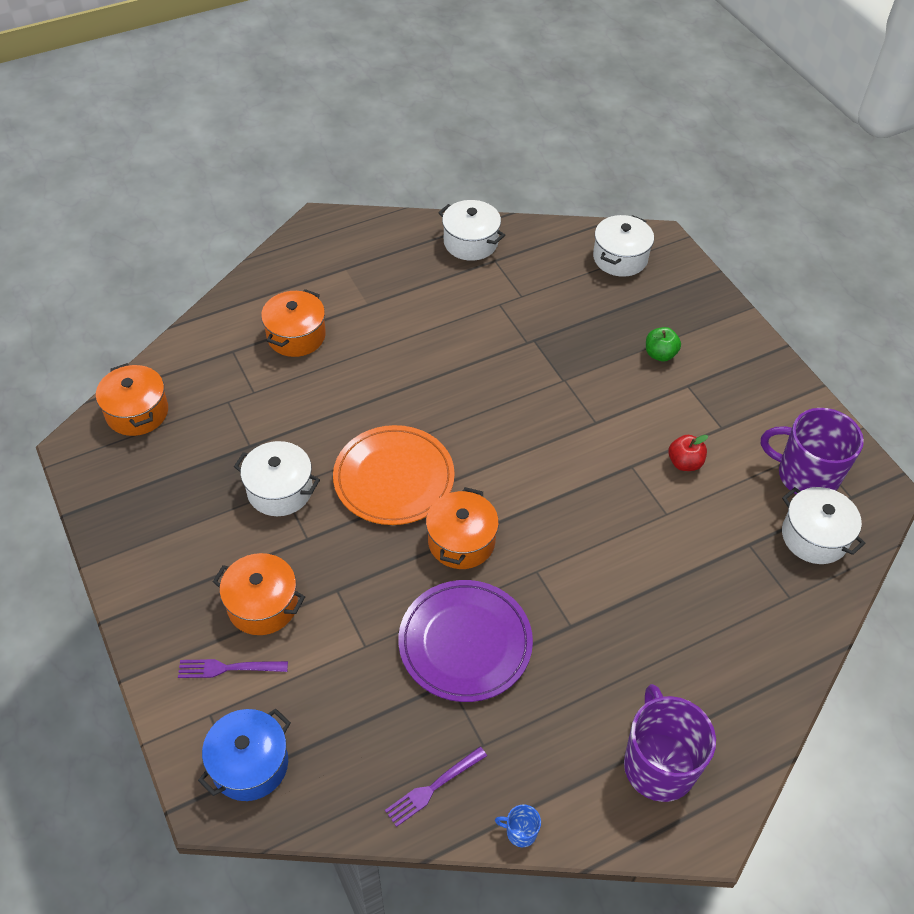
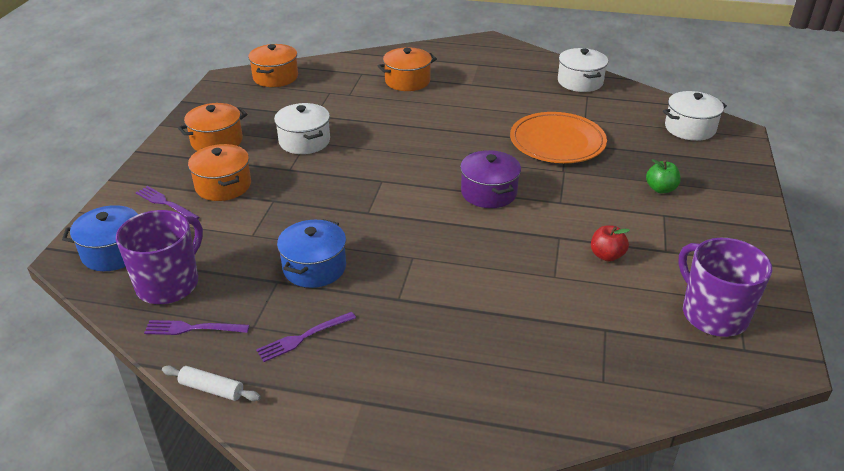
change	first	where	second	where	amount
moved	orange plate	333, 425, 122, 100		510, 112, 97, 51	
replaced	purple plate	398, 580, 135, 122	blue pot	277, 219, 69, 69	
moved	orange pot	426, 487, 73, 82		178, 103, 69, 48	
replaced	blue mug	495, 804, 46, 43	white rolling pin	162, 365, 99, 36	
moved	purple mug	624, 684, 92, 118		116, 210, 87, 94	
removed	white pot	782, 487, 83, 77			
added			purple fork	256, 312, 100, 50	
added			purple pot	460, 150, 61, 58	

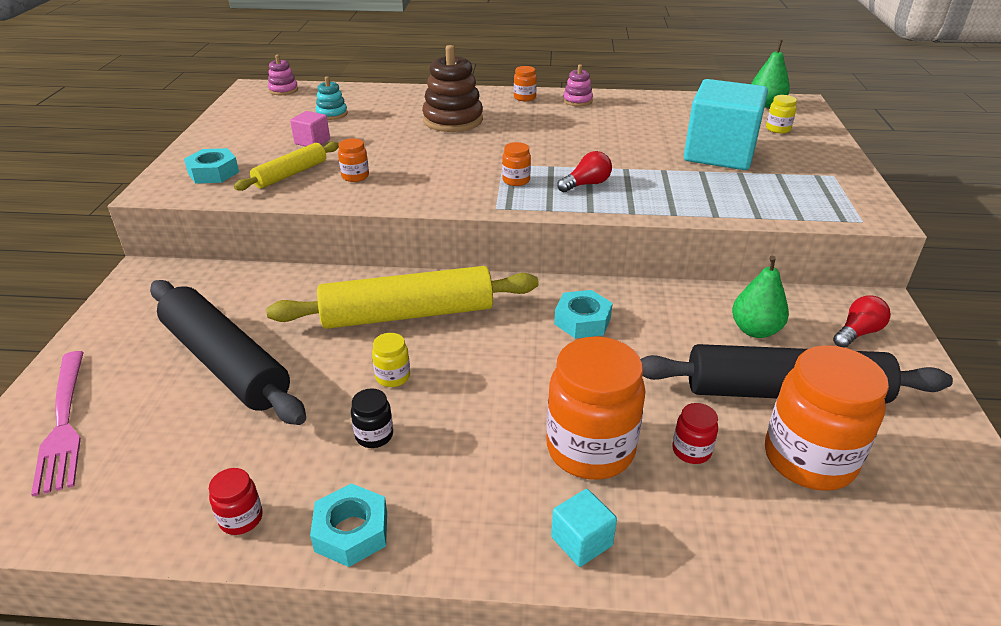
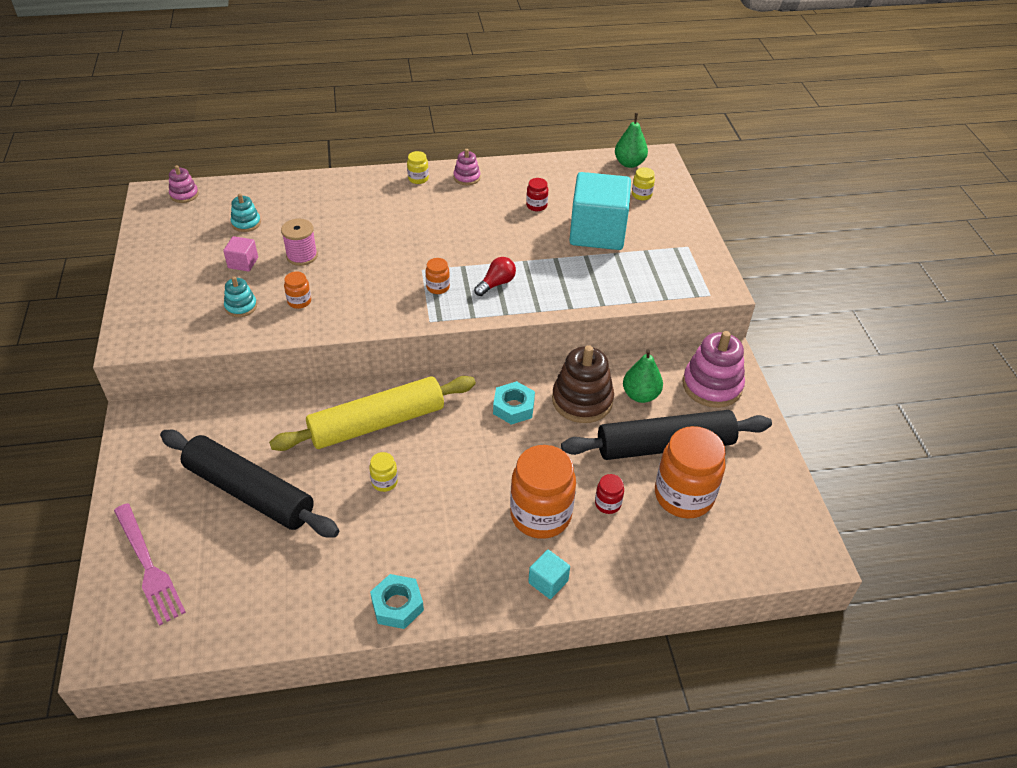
change	first	where	second	where	amount
removed	turquoise nut	184, 148, 55, 36			
moved	red jar	209, 468, 54, 67		526, 178, 22, 33	
replaced	yellow rolling pin	234, 142, 105, 49	turquoise stacking toy	224, 276, 33, 41	
removed	black jar	351, 388, 42, 60			
moved	brown stacking toy	422, 45, 61, 87		552, 345, 62, 78	
recoloured	orange jar	514, 66, 23, 35	yellow jar	407, 151, 22, 33	
replaced	red light bulb	833, 295, 58, 53	pink stacking toy	682, 331, 63, 77	
added			pink spool	281, 218, 37, 48	

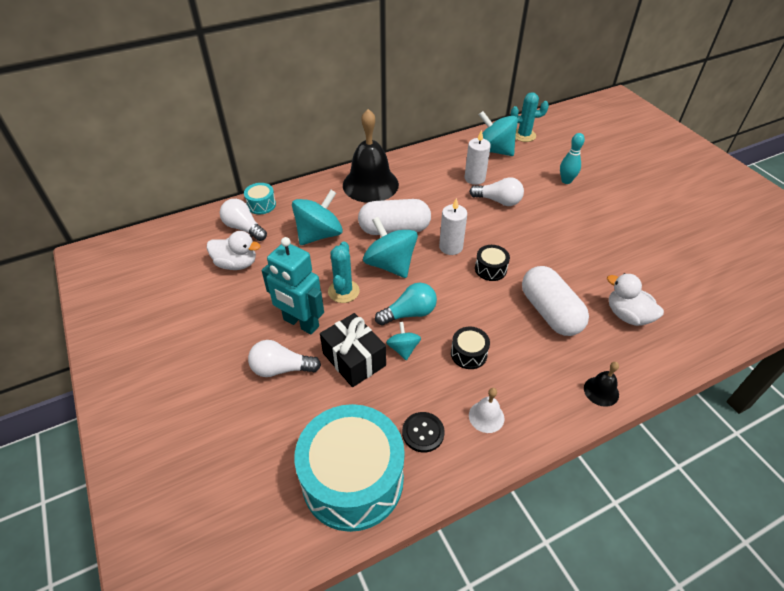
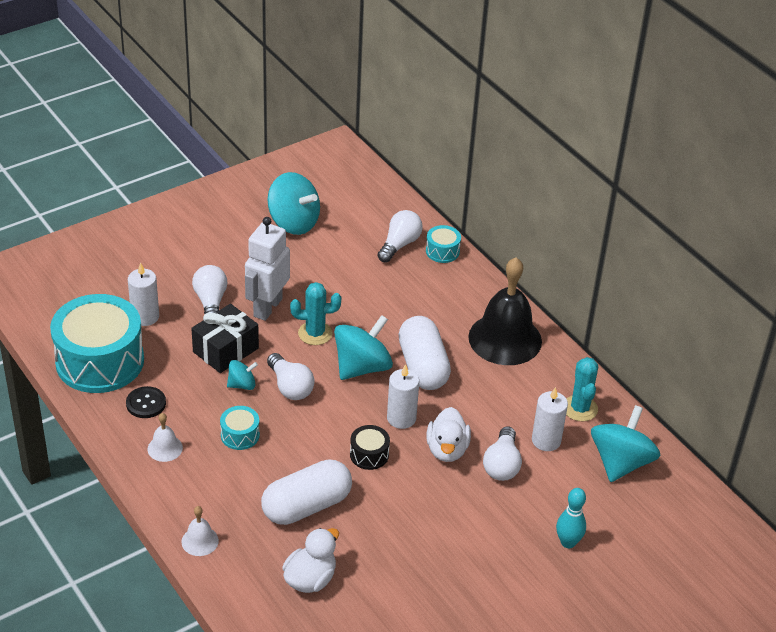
change	first	where	second	where	amount
moved	white duck	207, 231, 54, 39		426, 407, 45, 55	
recoloured	turquoise robot	262, 237, 62, 97	white robot	245, 217, 45, 104	
moved	turquoise spinning top	292, 190, 51, 55		268, 172, 52, 63	
recoloured	turquoise light bulb	375, 283, 62, 42	white light bulb	267, 353, 48, 47	
recoloured	black drum	451, 327, 39, 42	turquoise drum	220, 406, 40, 44	
moved	turquoise cactus	510, 92, 39, 50		566, 357, 32, 64	
recoloured	black bell	584, 362, 35, 45	white bell	181, 506, 38, 50	
added			white candle	128, 263, 31, 63	

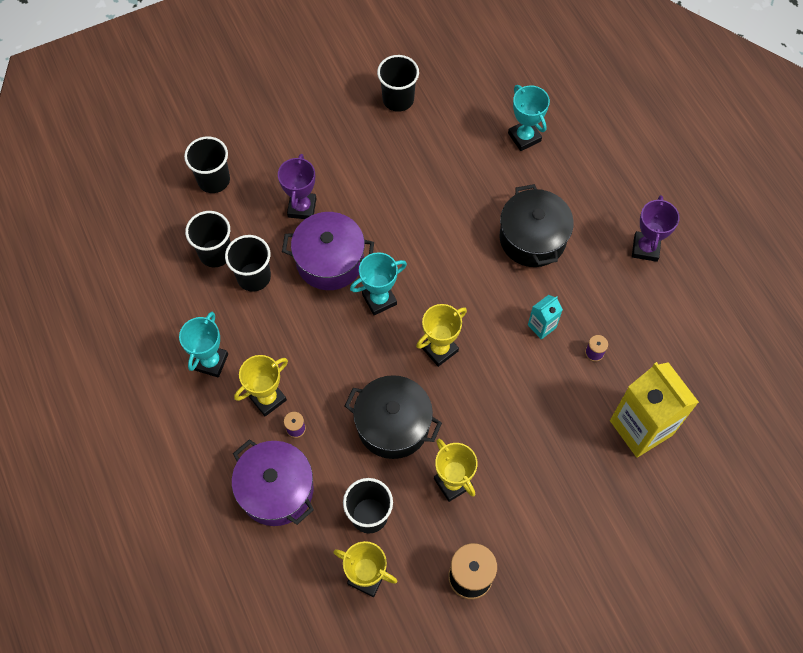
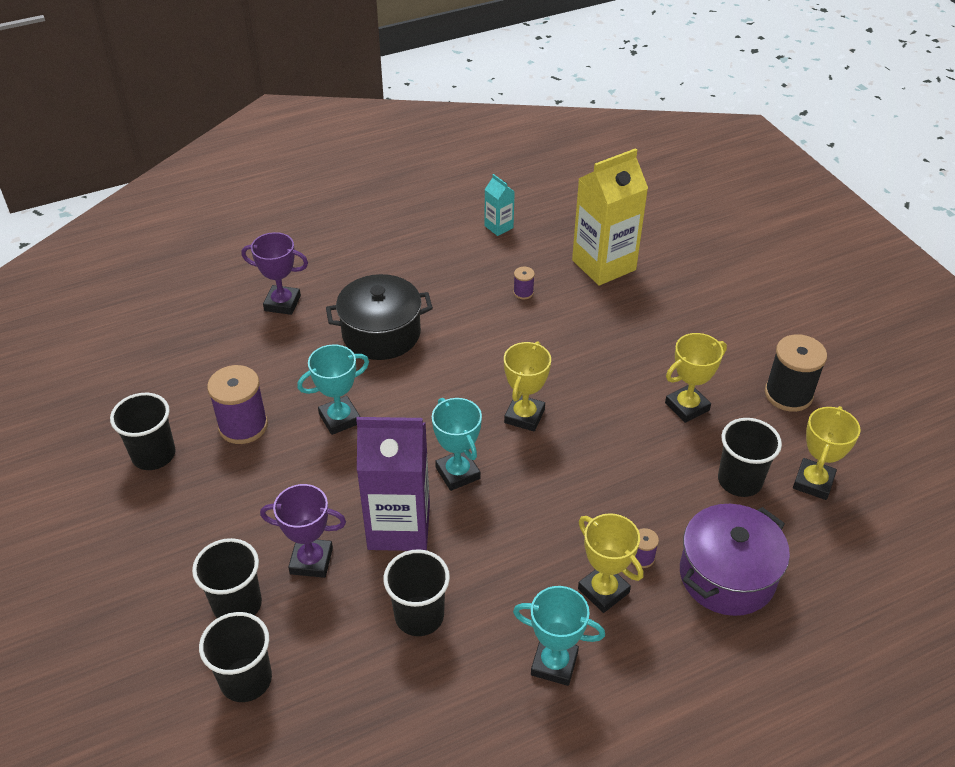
change	first	where	second	where	amount
moved	black cup	185, 211, 46, 56		192, 538, 70, 80	
replaced	purple pot	282, 212, 92, 78	purple carton	356, 417, 74, 134	
removed	black pot	345, 375, 97, 84			
turned	yellow trophy	416, 304, 51, 63		504, 341, 47, 90	60 degrees clockwise
moved	turquoise trophy	508, 85, 42, 66		297, 344, 72, 91	
moved	turquoise carton	528, 295, 35, 45		484, 174, 31, 62	
moved	purple trophy	632, 195, 48, 67		241, 232, 67, 83	
added			purple spool	207, 365, 61, 79	

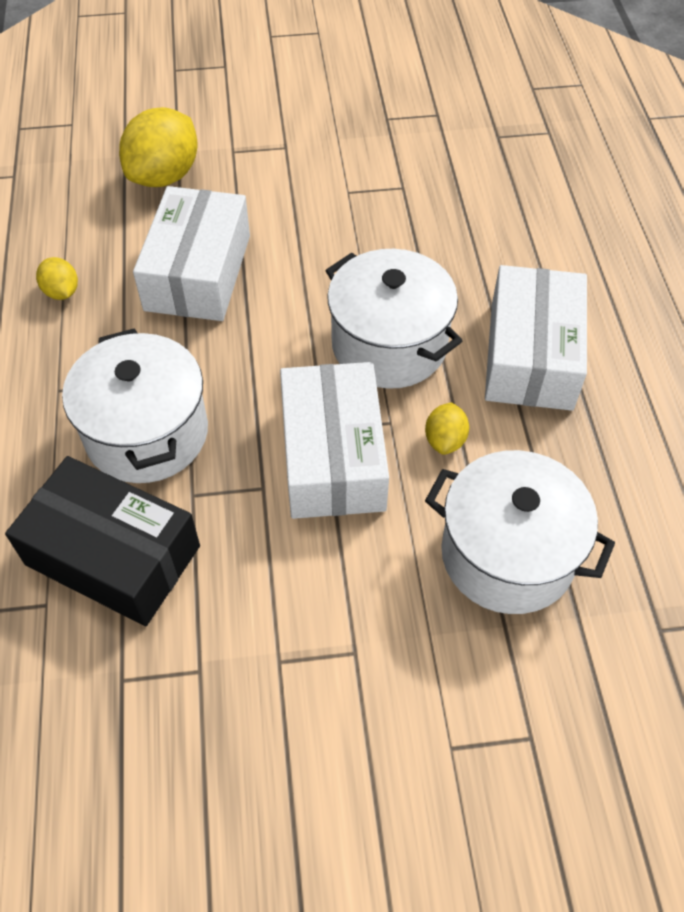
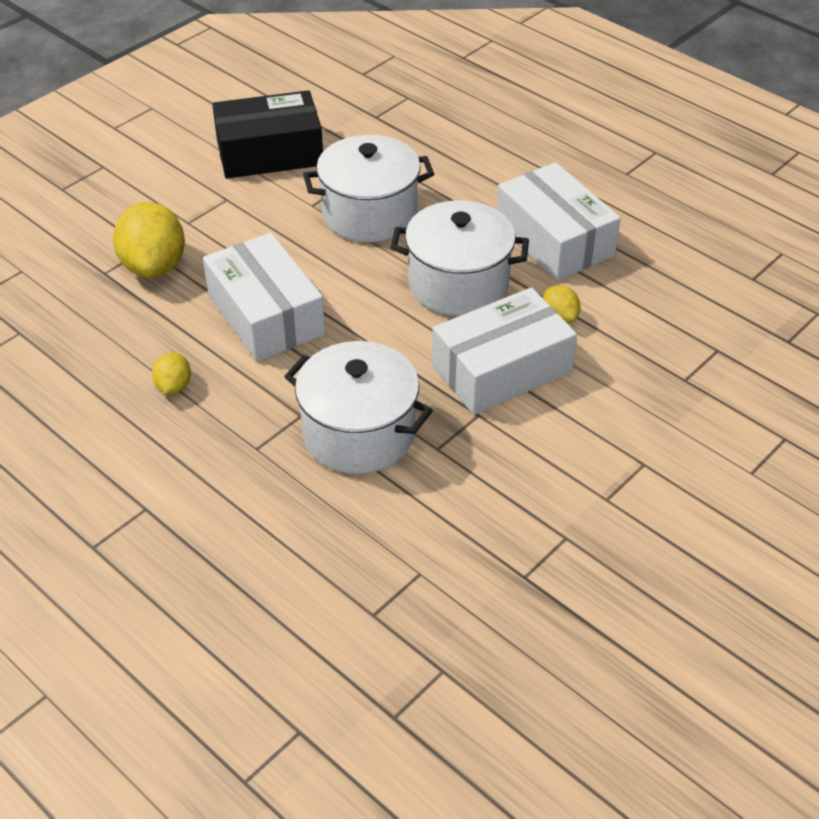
change	first	where	second	where	amount
moved	black box	5, 456, 195, 170		212, 90, 111, 89	
turned	yellow lemon	36, 257, 42, 43		152, 352, 39, 42	75 degrees clockwise
turned	white box	280, 362, 109, 157		432, 287, 145, 128	75 degrees counterclockwise
moved	white pot	425, 450, 190, 164		303, 135, 131, 107	

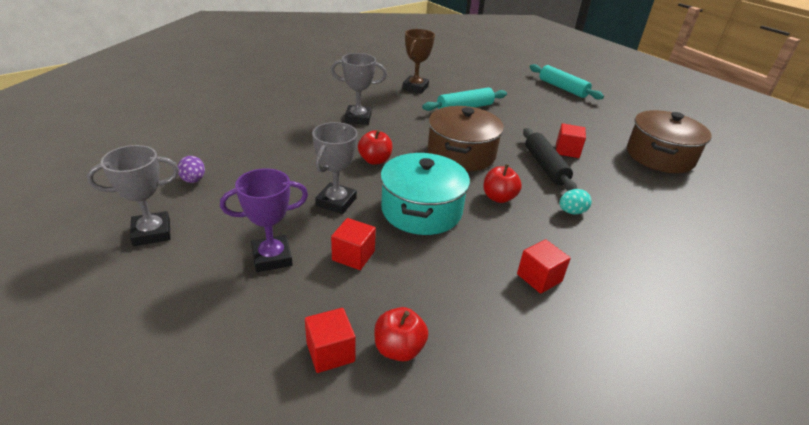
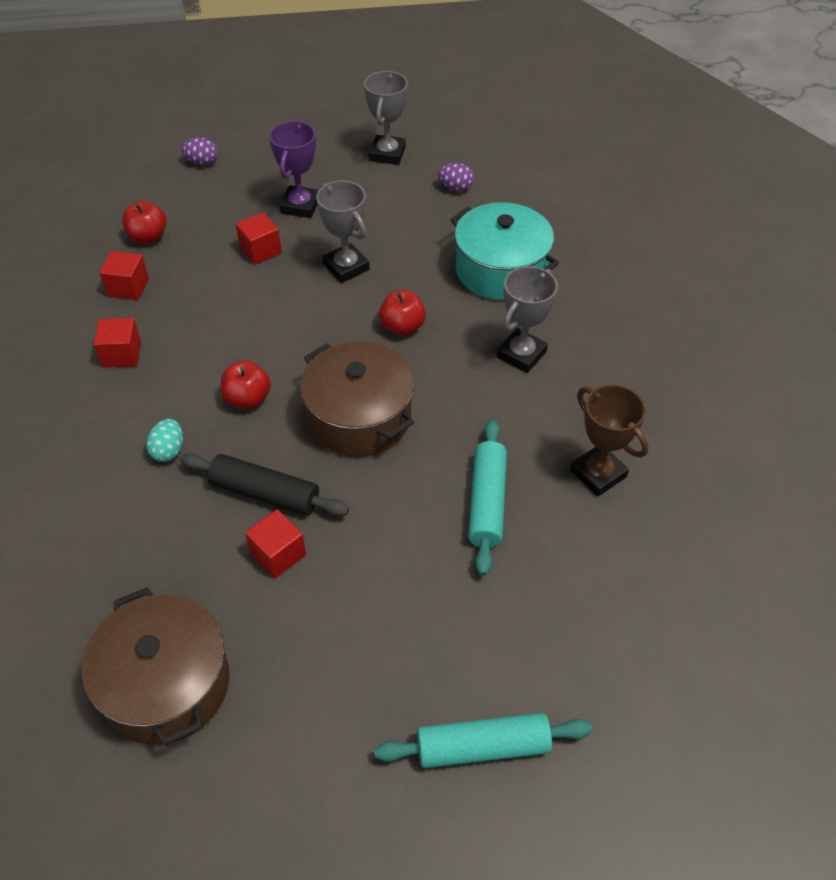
change	first	where	second	where	amount
moved	red cube	305, 308, 51, 65		99, 251, 50, 49	
moved	turquoise pot	380, 153, 90, 82		450, 202, 109, 98	
added			purple egg	181, 137, 36, 28	

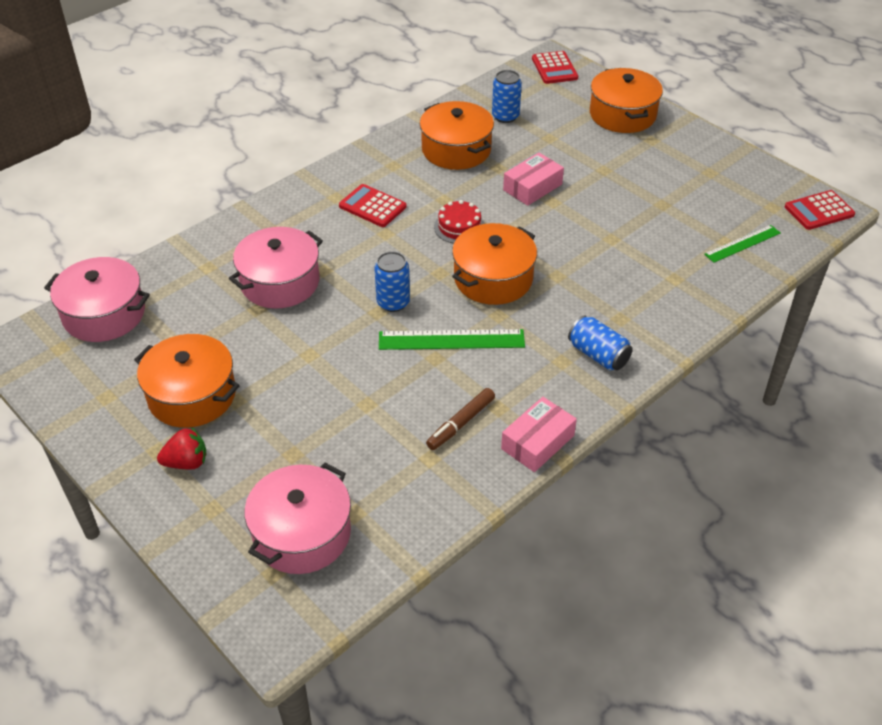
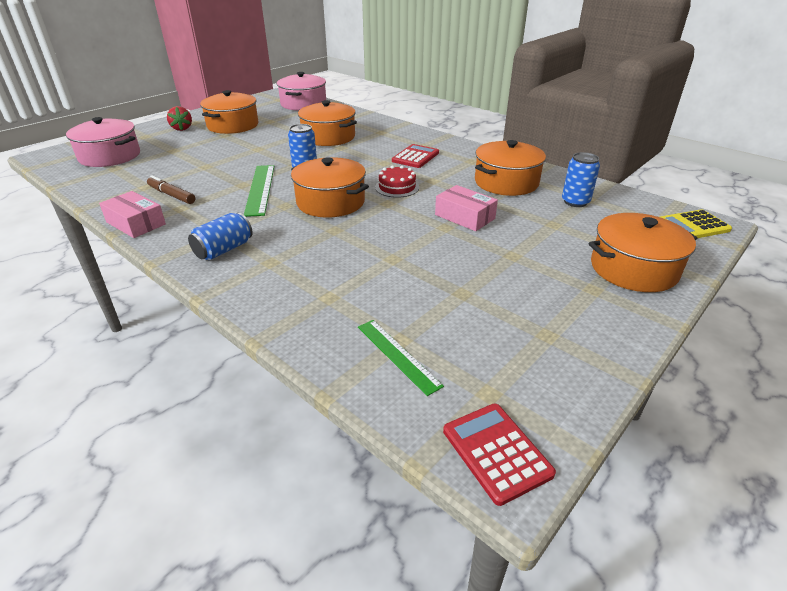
change	first	where	second	where	amount
recoloured	pink pot	229, 227, 94, 82	orange pot	298, 100, 59, 46	
recoloured	red calculator	532, 51, 46, 33	yellow calculator	660, 209, 72, 29	

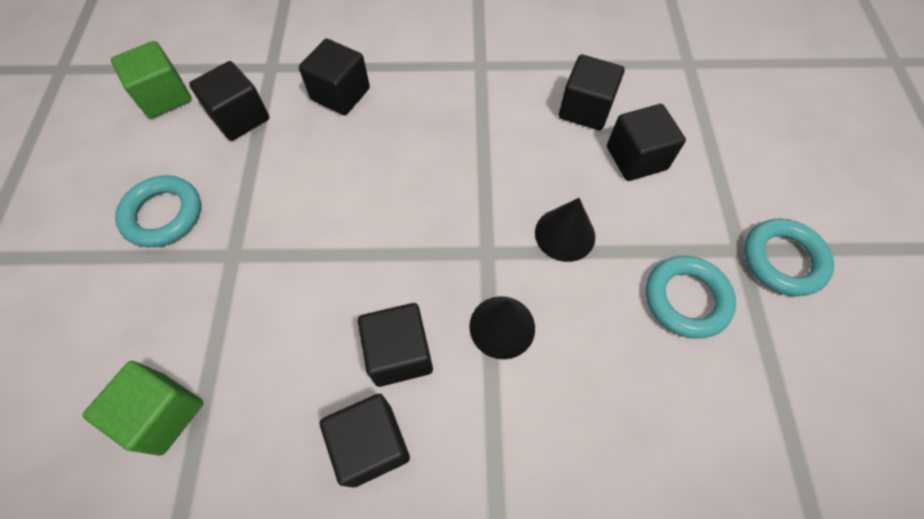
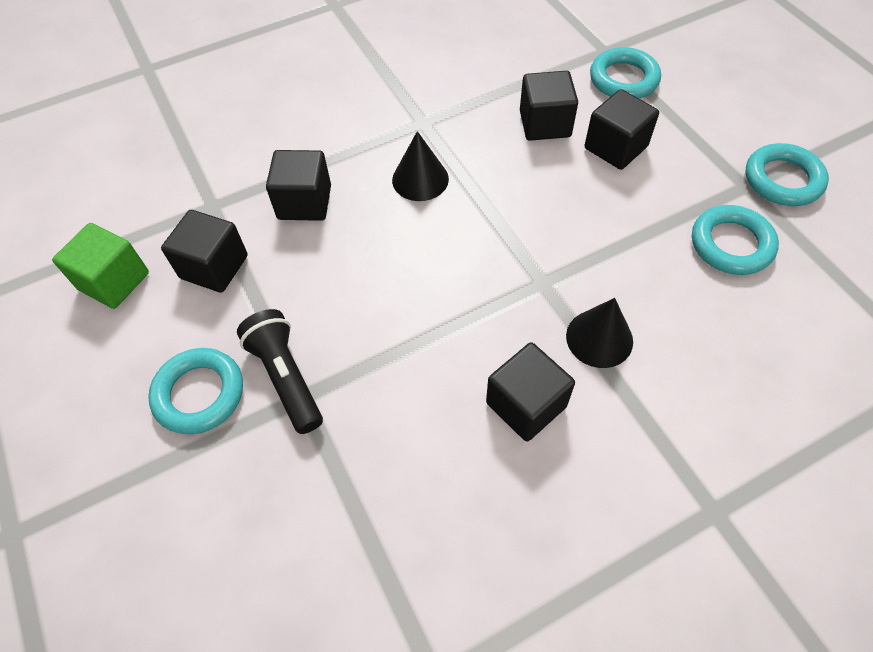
change	first	where	second	where	amount
removed	green cube	83, 361, 120, 95			
removed	black cube	320, 394, 90, 94			
moved	black cone	535, 198, 60, 64		392, 131, 57, 70	
added			black flashlight	237, 309, 86, 125	
added			turquoise ring	590, 47, 71, 51	

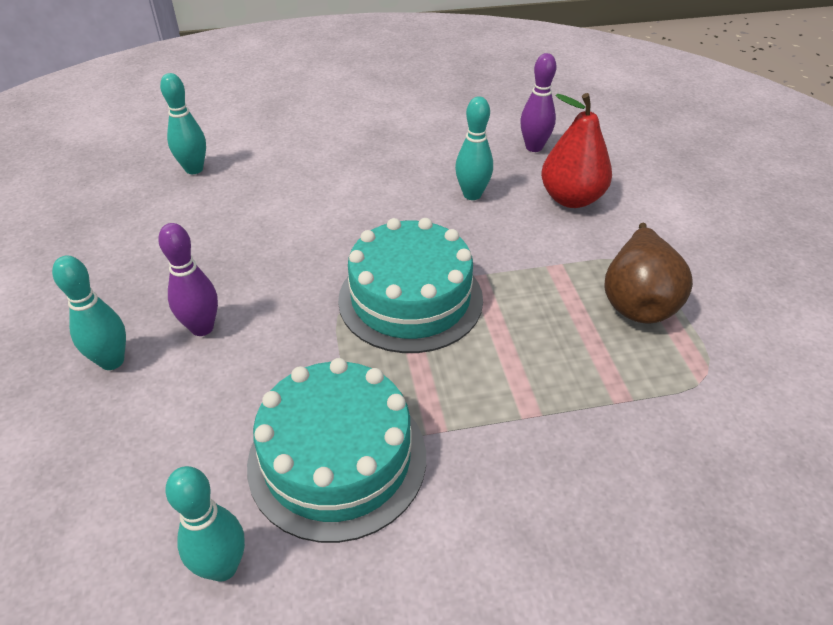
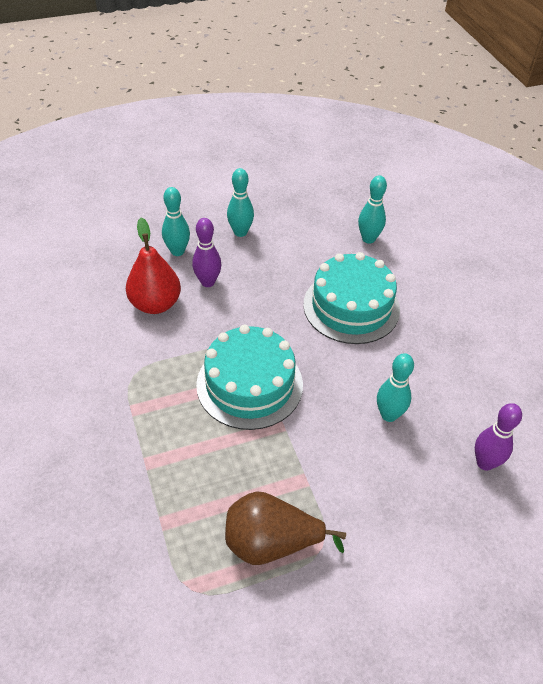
change	first	where	second	where	amount
moved	turquoise bowling pin	165, 466, 80, 116		227, 168, 27, 69	
moved	turquoise cake	247, 358, 179, 185		303, 252, 97, 92	
moved	red pear	541, 93, 71, 115		126, 218, 55, 96	

